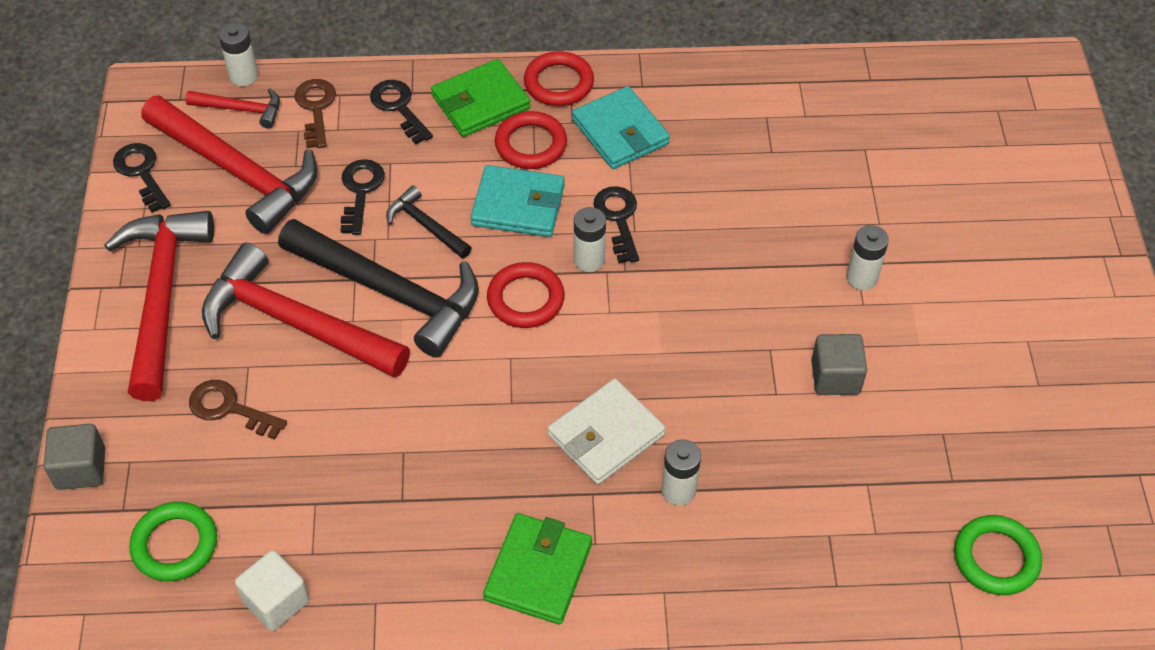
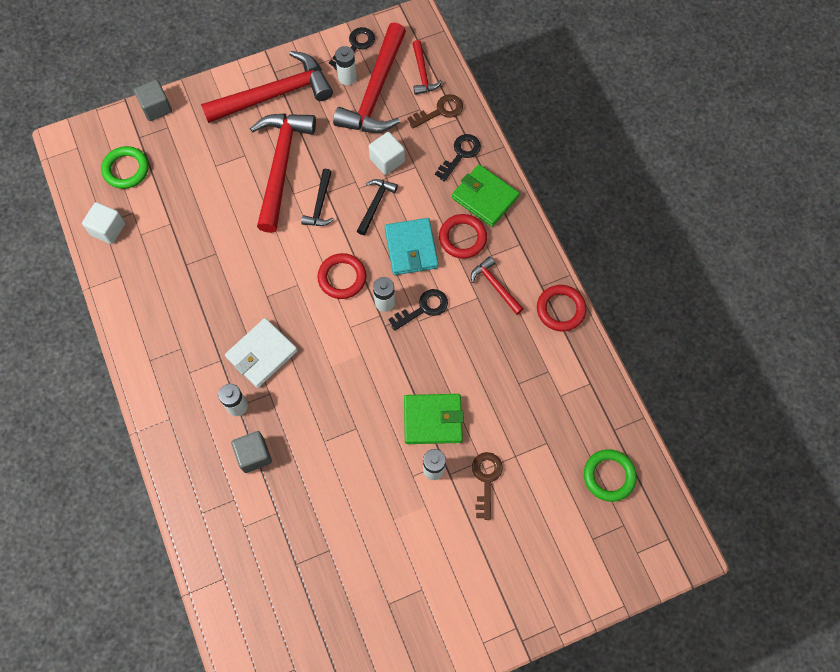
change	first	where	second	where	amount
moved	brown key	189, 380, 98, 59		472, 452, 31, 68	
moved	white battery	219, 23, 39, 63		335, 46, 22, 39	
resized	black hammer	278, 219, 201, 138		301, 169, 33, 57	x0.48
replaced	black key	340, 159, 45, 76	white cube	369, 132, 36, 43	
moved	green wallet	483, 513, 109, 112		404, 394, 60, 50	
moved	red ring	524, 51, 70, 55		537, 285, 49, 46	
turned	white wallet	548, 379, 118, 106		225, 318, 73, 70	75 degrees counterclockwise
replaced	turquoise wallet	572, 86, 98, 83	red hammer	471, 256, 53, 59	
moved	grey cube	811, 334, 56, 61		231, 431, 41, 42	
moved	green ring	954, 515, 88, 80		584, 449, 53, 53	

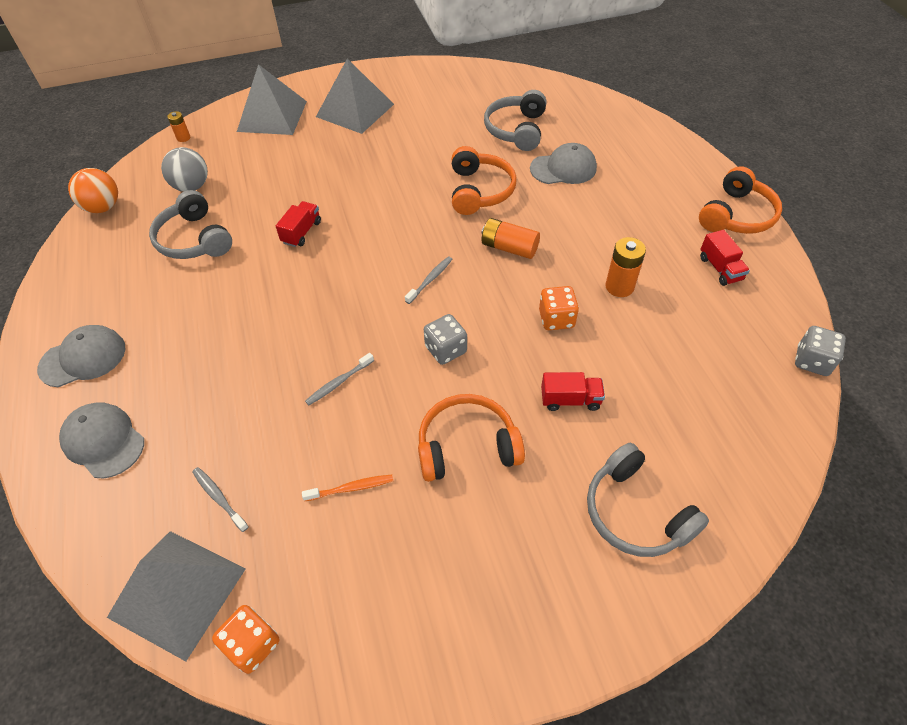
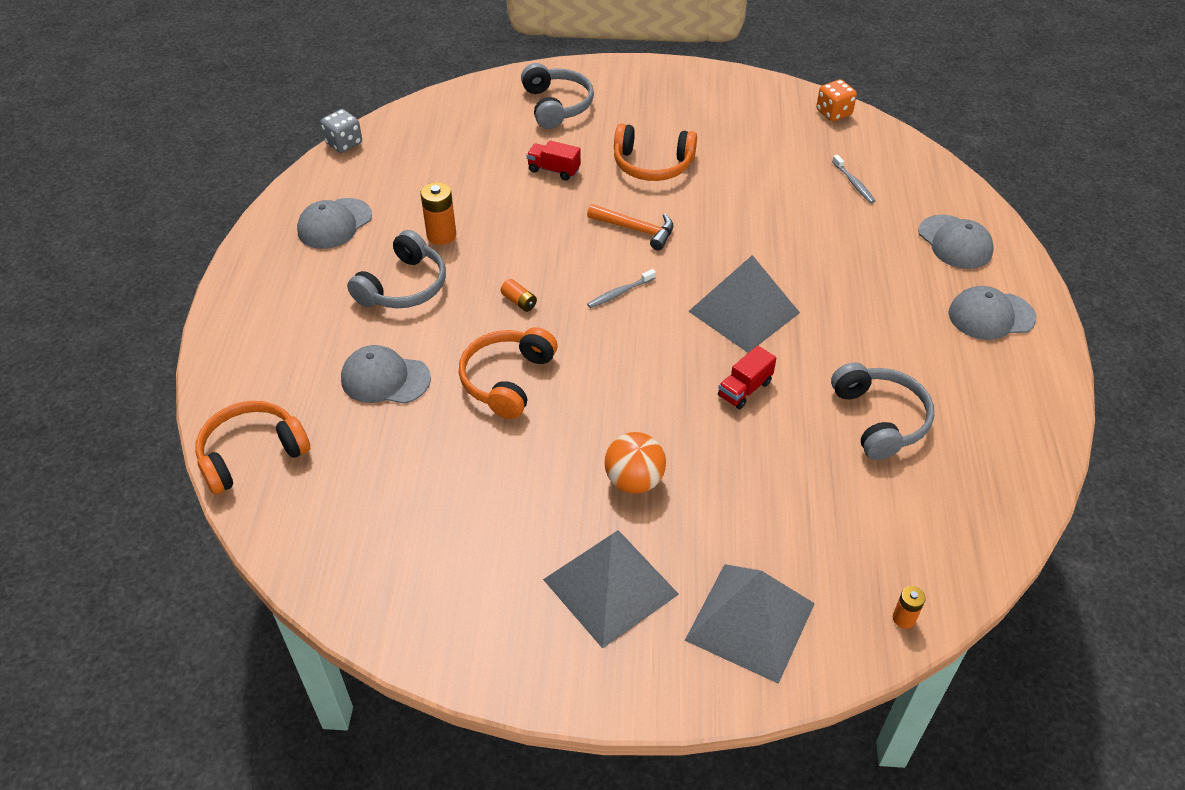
change	first	where	second	where	amount
moved	orange ball	68, 168, 50, 45		605, 432, 61, 62	
moved	grey pyramid	107, 531, 138, 130		688, 255, 112, 98	
removed	grey ball	161, 147, 47, 45			
removed	orange toothbrush	302, 475, 91, 26			
removed	grey toothbrush	305, 353, 69, 52			
replaced	grey dice	424, 314, 43, 51	orange hammer	587, 204, 86, 46	
resized	orange battery	482, 218, 58, 41		500, 279, 37, 33	x0.59
moved	grey headphones	484, 90, 62, 61		347, 230, 99, 78	
removed	orange dice	539, 286, 40, 44			
moved	orange headphones	699, 166, 83, 68		195, 401, 115, 94	
replaced	red truck	700, 230, 50, 56	grey cap	297, 198, 75, 51	

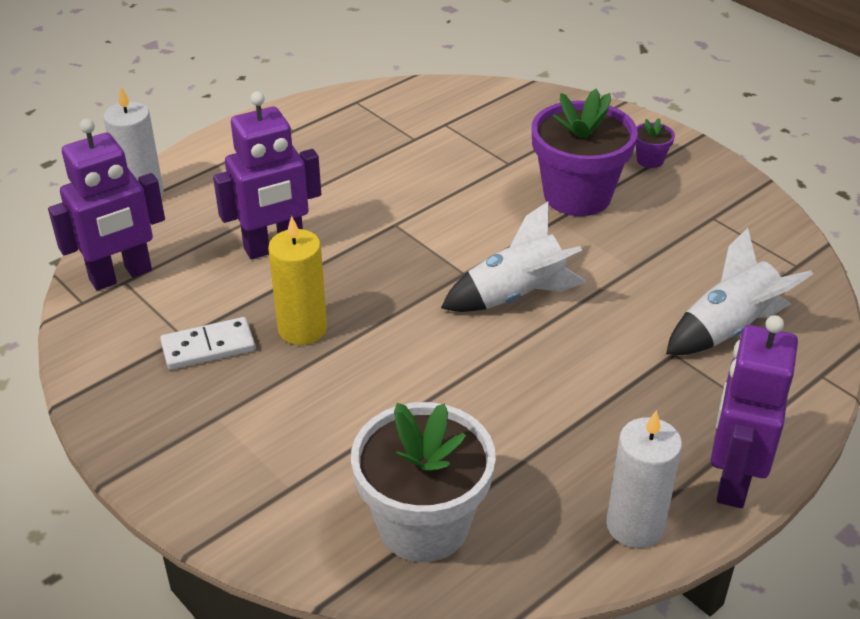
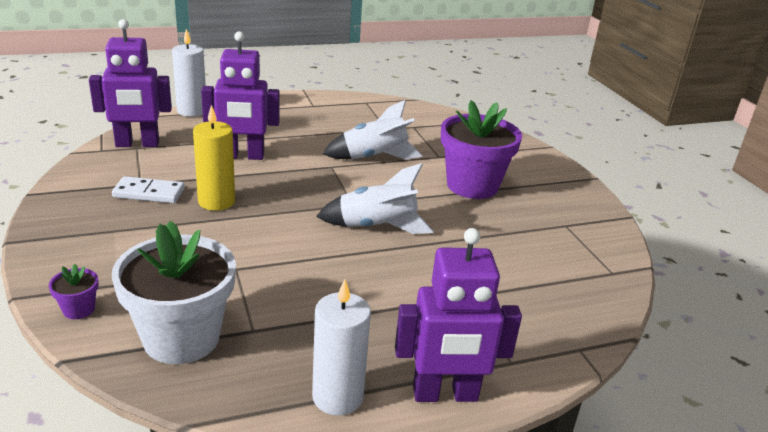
change	first	where	second	where	amount
moved	purple flower pot	635, 118, 40, 50		49, 264, 50, 55	
moved	white rocket	666, 228, 147, 127		323, 100, 100, 60	
turned	purple robot	711, 315, 87, 193		395, 228, 127, 174	135 degrees counterclockwise

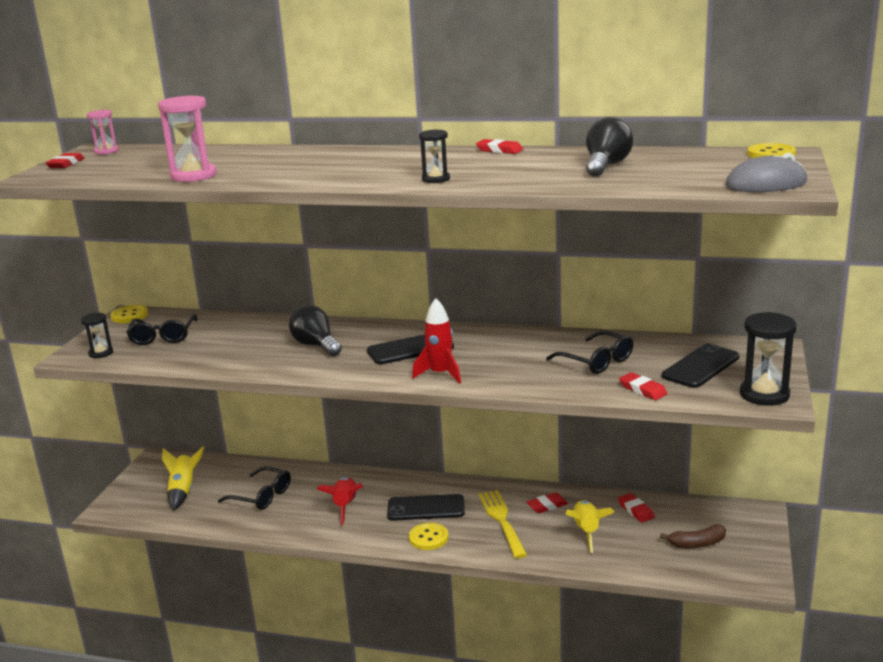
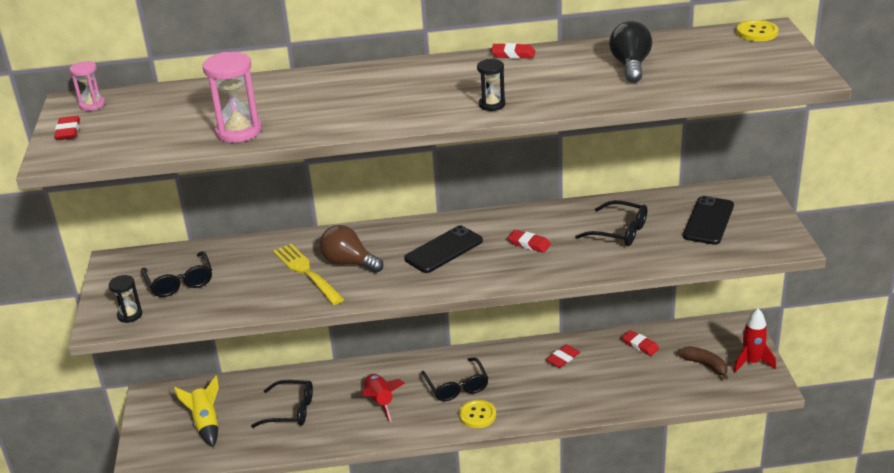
change	first	where	second	where	amount
removed	yellow button	110, 305, 38, 18			
recoloured	black light bulb	289, 305, 53, 51	brown light bulb	320, 225, 64, 48	
replaced	black phone	387, 494, 78, 27	black glasses	422, 357, 66, 44	
moved	red rocket	412, 298, 49, 86		733, 309, 43, 63	
moved	yellow fork	478, 490, 49, 69		273, 244, 71, 61	
removed	yellow rocket	566, 500, 48, 53			
moved	red eraser	619, 372, 49, 28		508, 230, 43, 23	
turned	brown banana	660, 524, 66, 24		679, 346, 50, 34	105 degrees counterclockwise
removed	grey mouse	725, 153, 82, 39			
removed	black hourglass	740, 312, 57, 94			

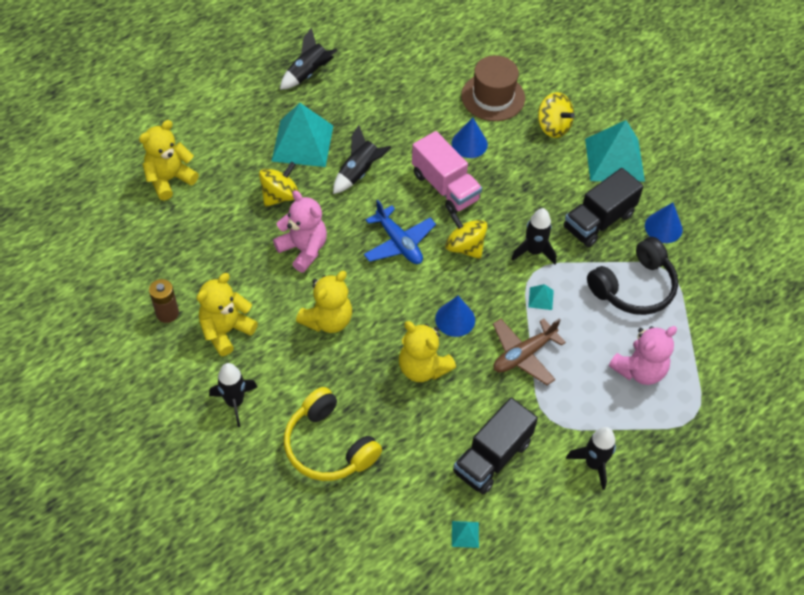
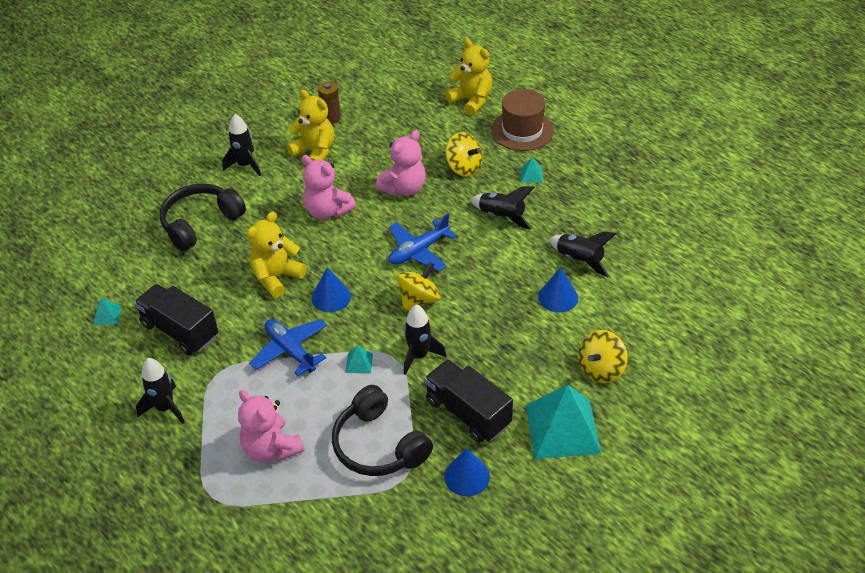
change	first	where	second	where	amount
resized	turquoise pyramid	271, 103, 62, 64		520, 157, 23, 26	x0.41
moved	black rocket	280, 27, 58, 63		549, 231, 67, 46	
recoloured	yellow headphones	284, 387, 98, 94	black headphones	160, 184, 86, 67	
recoloured	yellow teddy bear	296, 271, 56, 62	pink teddy bear	302, 155, 54, 64	
removed	pink truck	412, 131, 70, 83			
moved	brown hat	461, 55, 64, 66		491, 89, 63, 62	
recoloured	brown plane	493, 318, 73, 67	blue plane	249, 319, 78, 57	

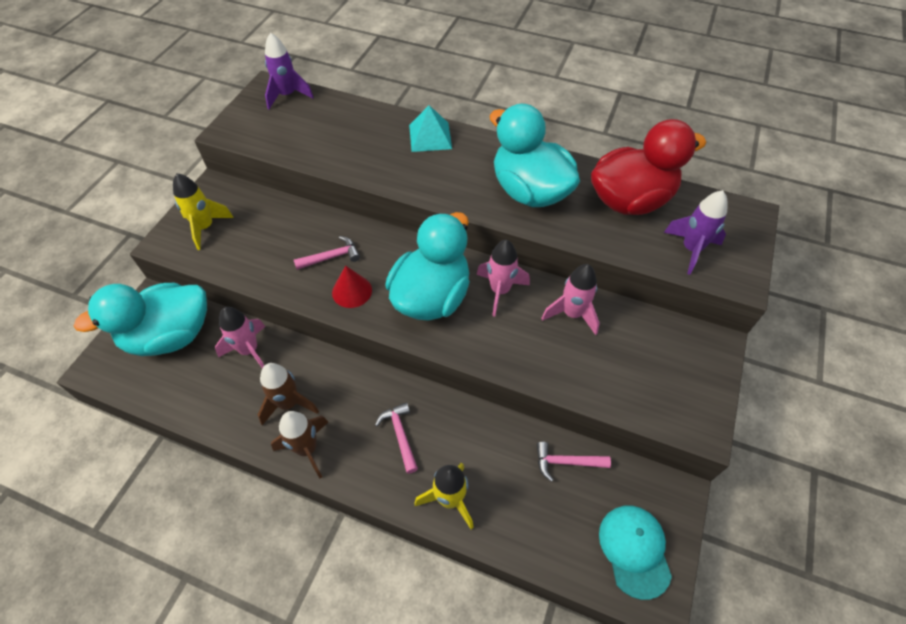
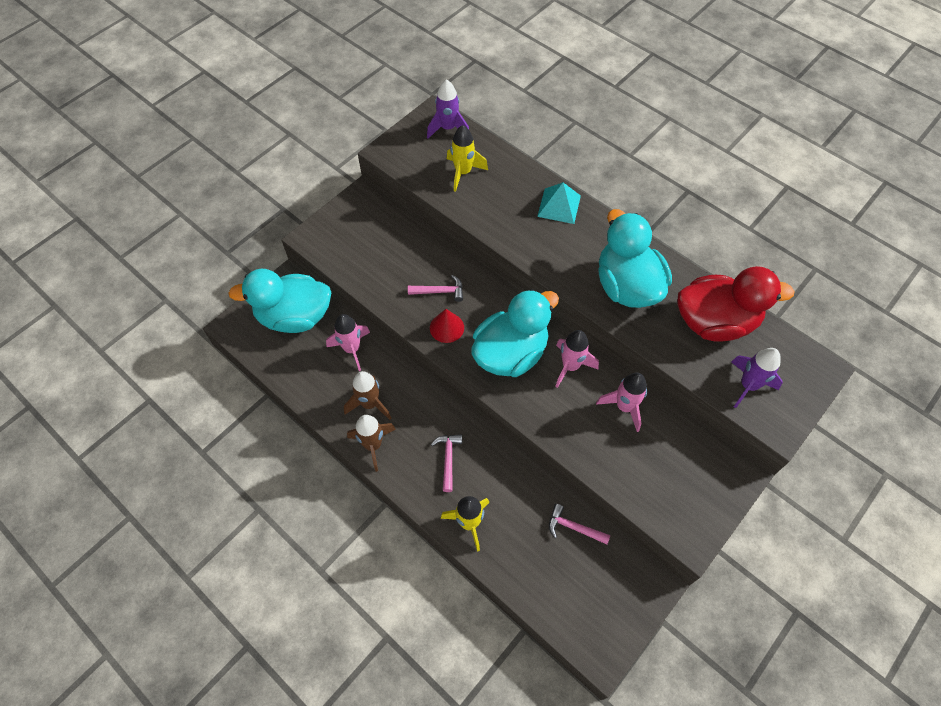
change	first	where	second	where	amount
moved	yellow rocket	173, 173, 61, 77		447, 125, 41, 67	
removed	turquoise cap	599, 506, 73, 94			

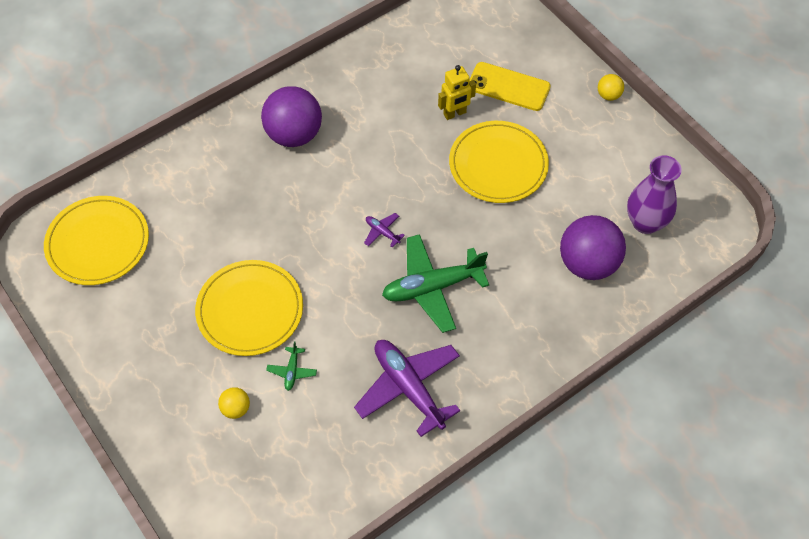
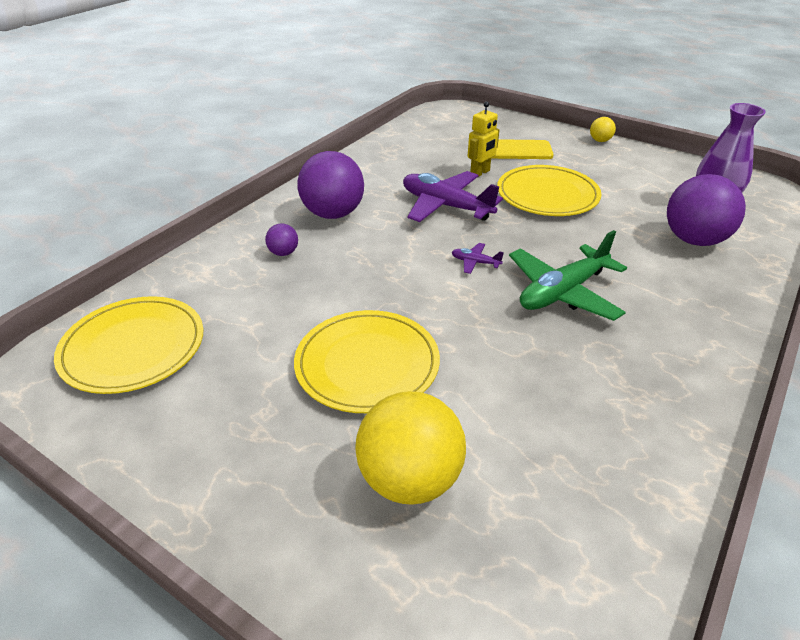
change	first	where	second	where	amount
resized	yellow ball	218, 387, 32, 32		355, 391, 111, 114	x2.21
removed	green plane	266, 341, 51, 50			
moved	purple plane	354, 340, 106, 97		403, 171, 100, 51	
added			purple ball	265, 223, 33, 33	

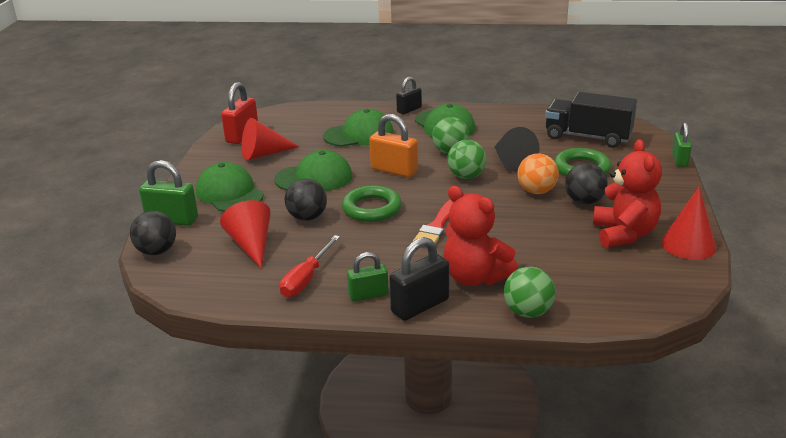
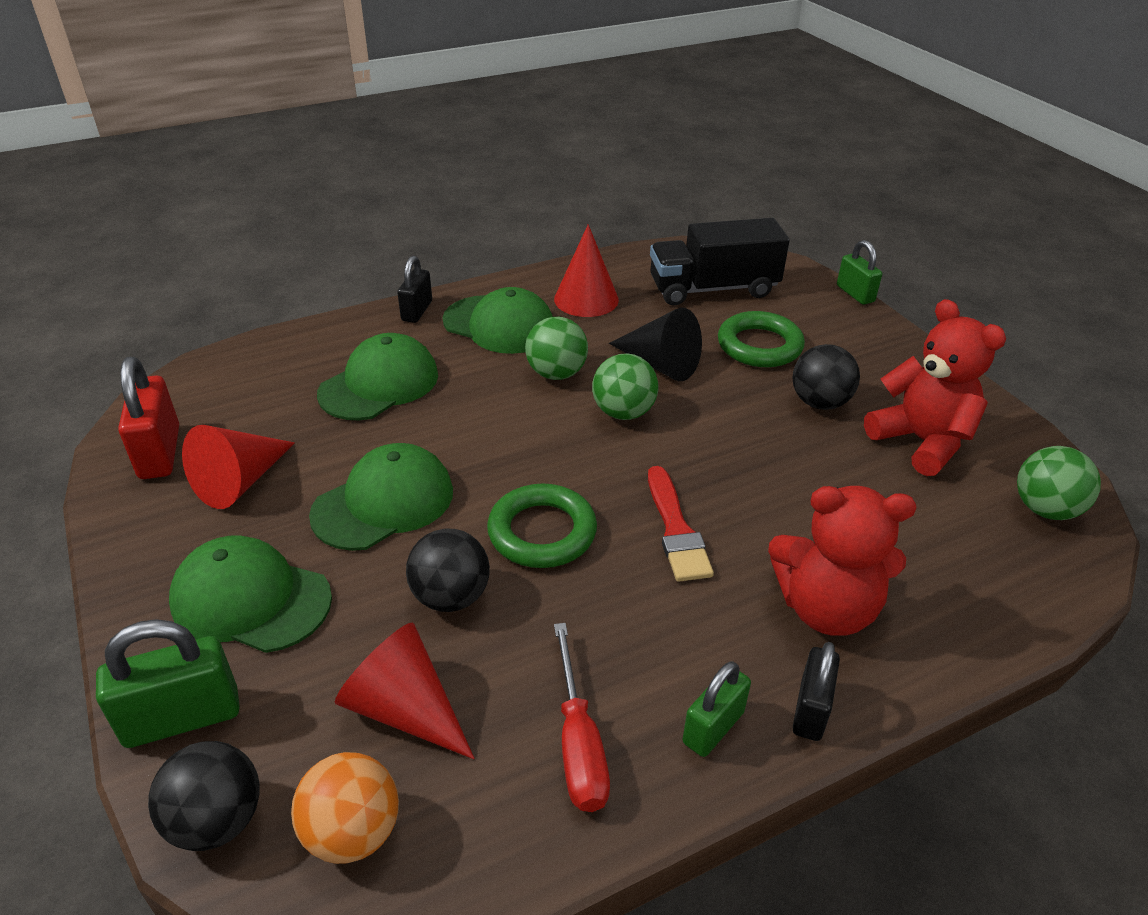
change	first	where	second	where	amount
removed	orange padlock	369, 114, 49, 63			
resized	black padlock	389, 237, 60, 84		792, 642, 48, 99	x0.66
moved	green ball	504, 267, 51, 51		1017, 446, 84, 74	
moved	orange ball	518, 153, 41, 41		291, 752, 108, 112	
moved	red cone	661, 187, 55, 73		554, 224, 65, 93	

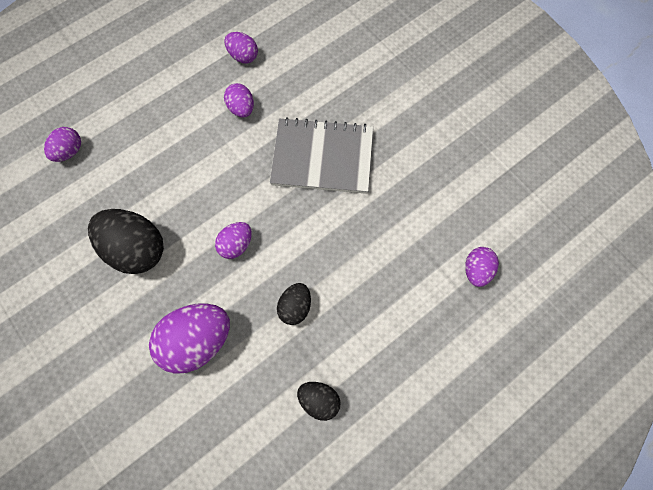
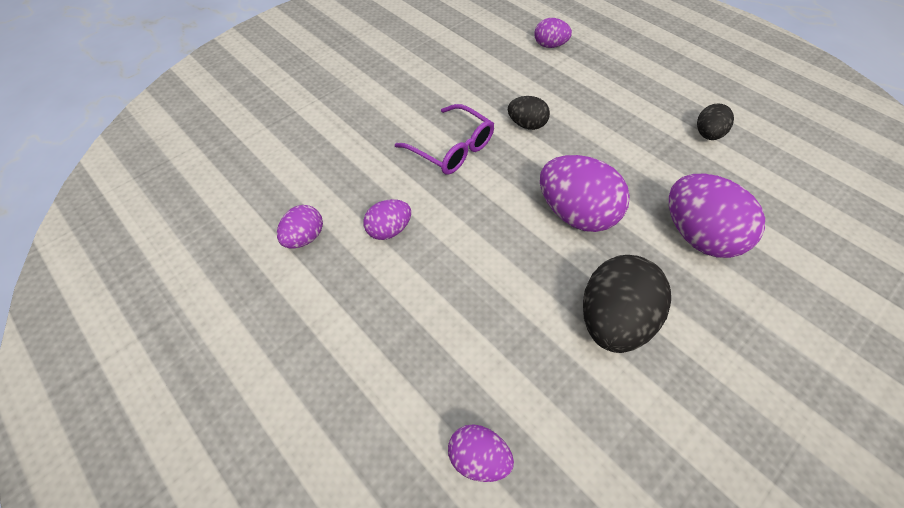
change	first	where	second	where	amount
resized	purple egg	215, 222, 37, 37		540, 155, 90, 77	x1.84
replaced	grey notebook	270, 117, 103, 77	purple glasses	395, 104, 99, 71	
moved	black egg	277, 283, 34, 42		508, 96, 42, 34	

